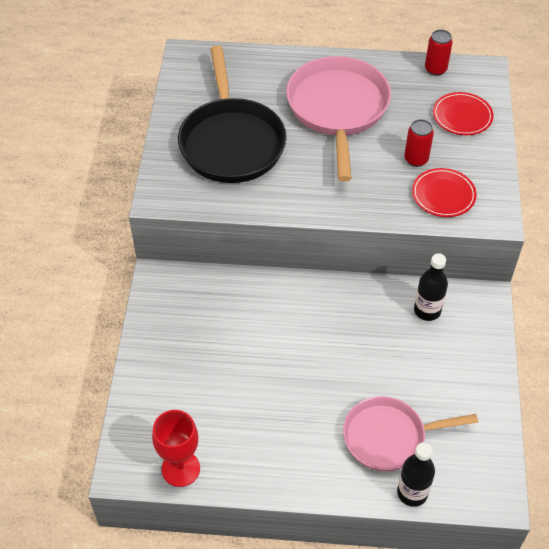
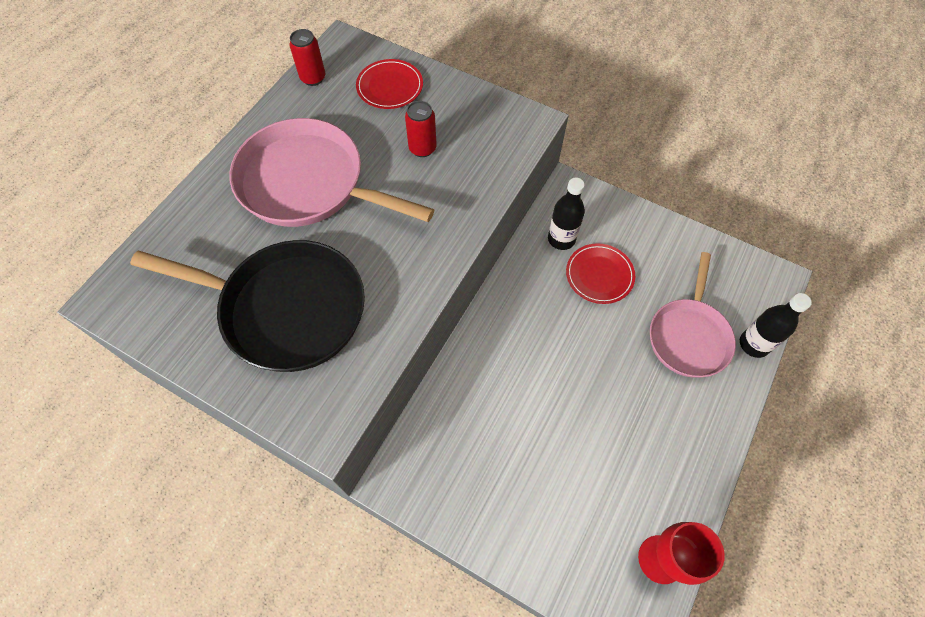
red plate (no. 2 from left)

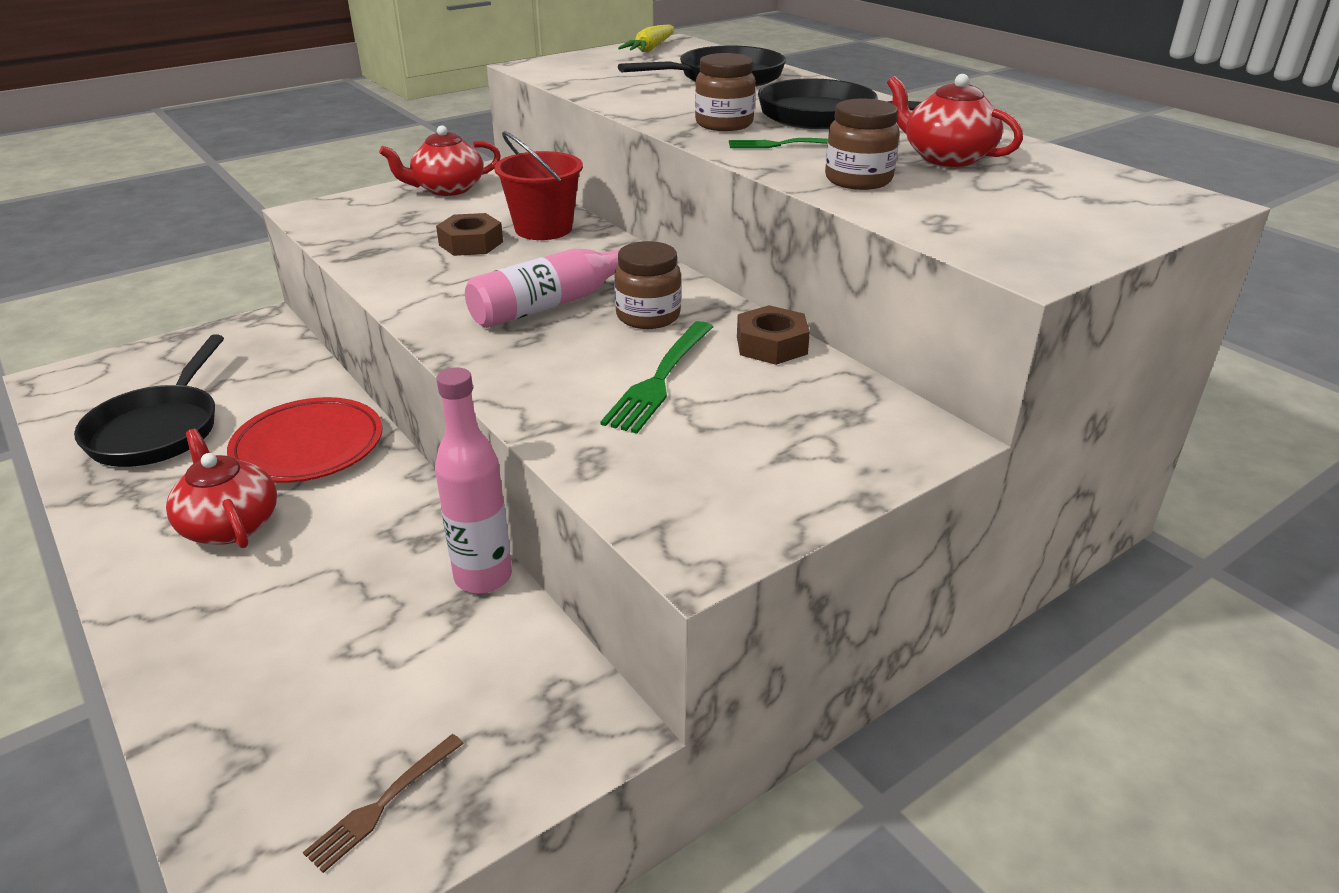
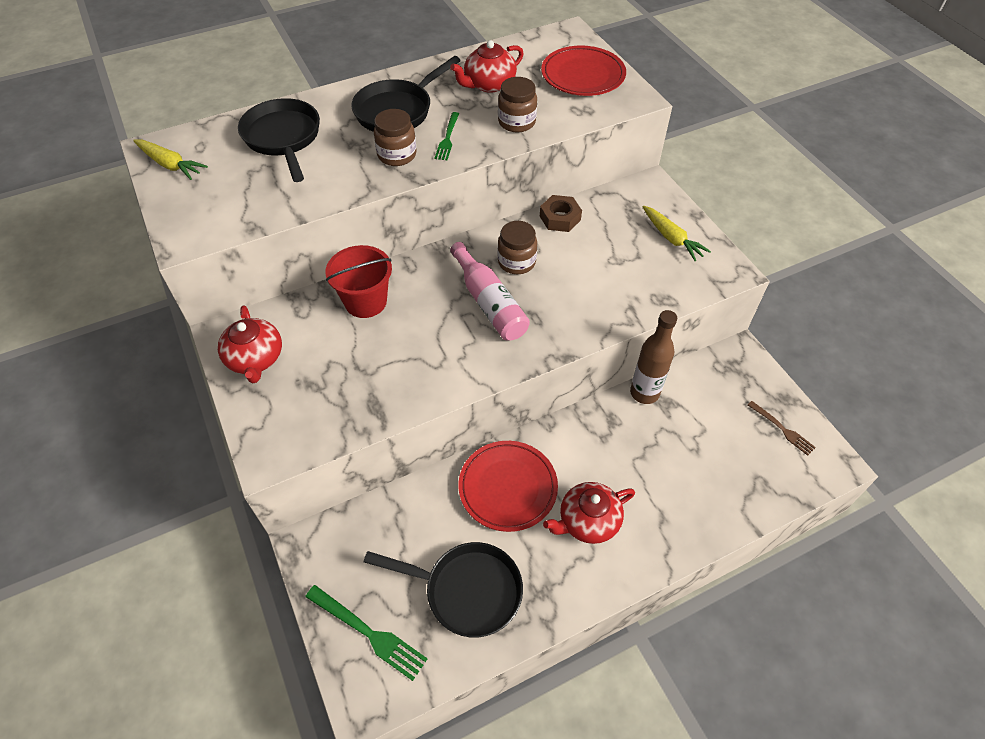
green fork (no. 1 from left)
red plate (no. 2 from left)
brown bottle
yellow carrot (no. 2 from left)
brown nut (no. 1 from left in the first image)

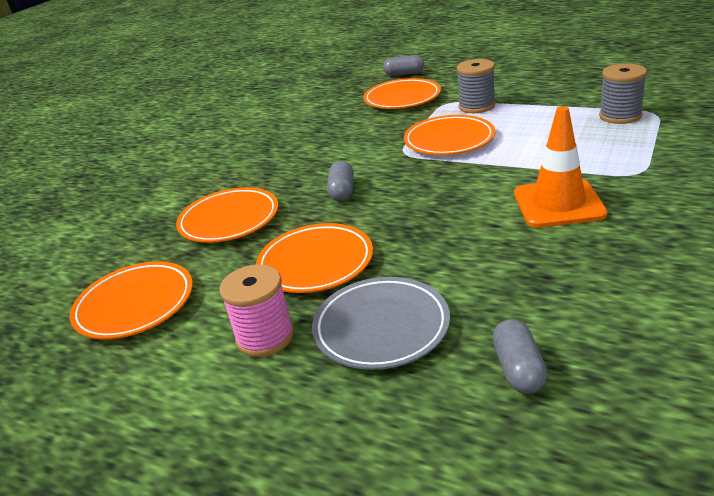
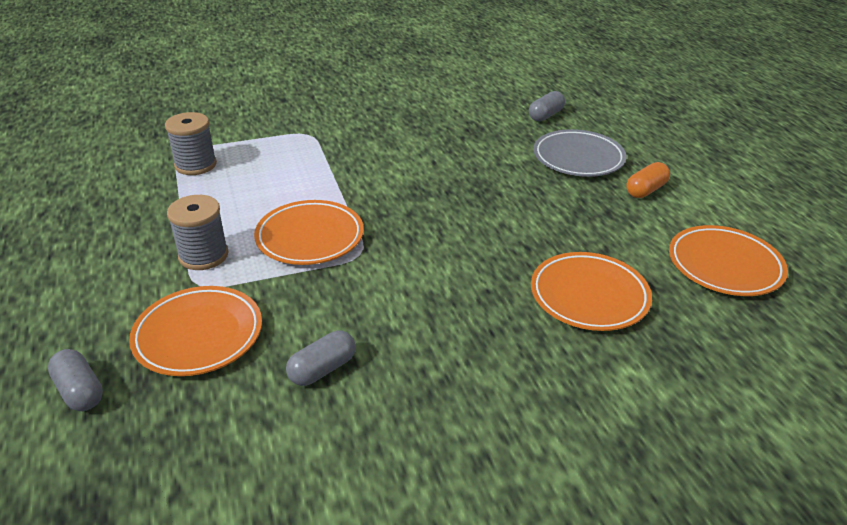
grey capsule (no. 2 from left)
orange capsule
orange plate (no. 3 from left in the first image)
orange traffic cone

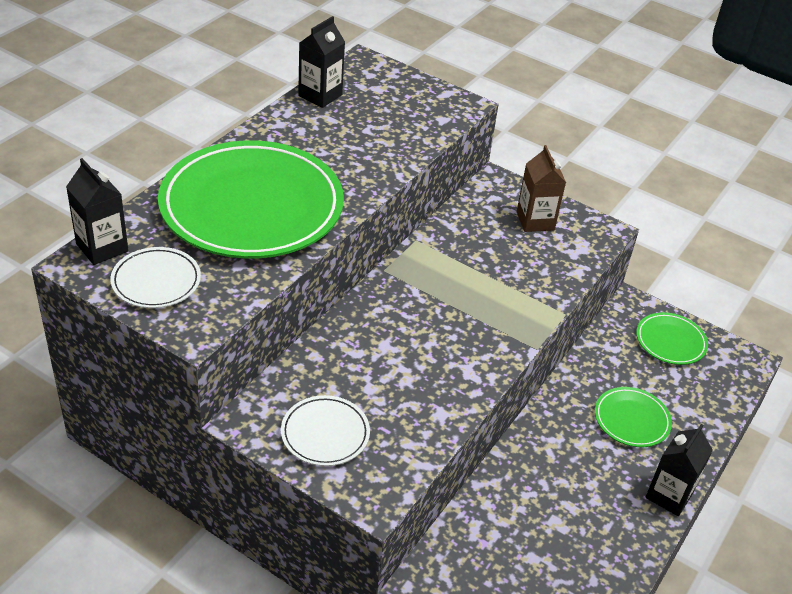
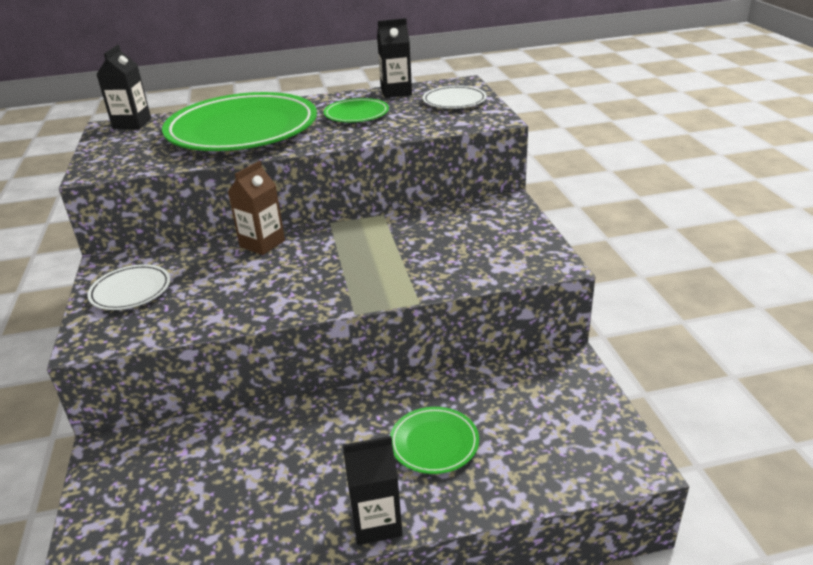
brown carton
green plate (no. 2 from left)
white plate (no. 2 from left)

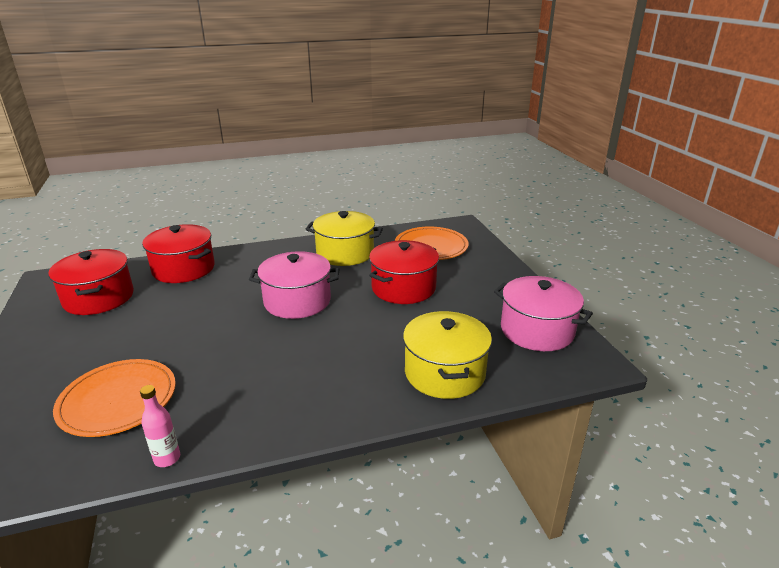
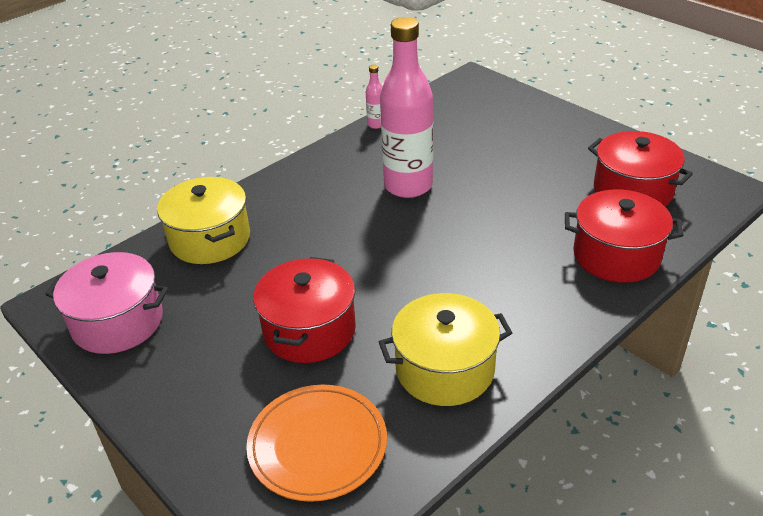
pink bottle (no. 2 from left)
orange plate (no. 1 from left in the first image)
pink pot (no. 1 from left in the first image)

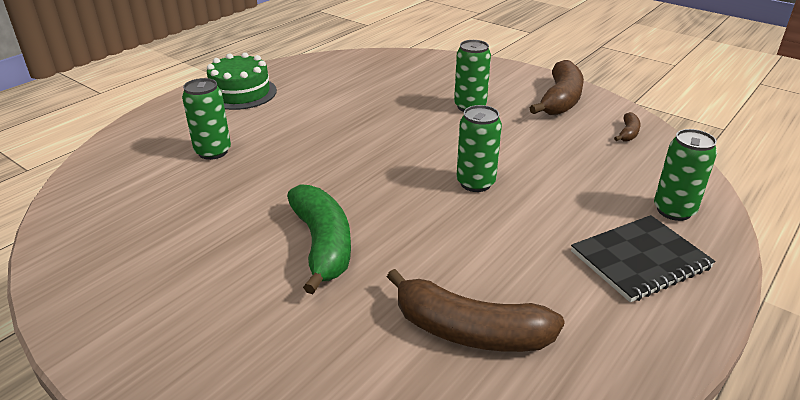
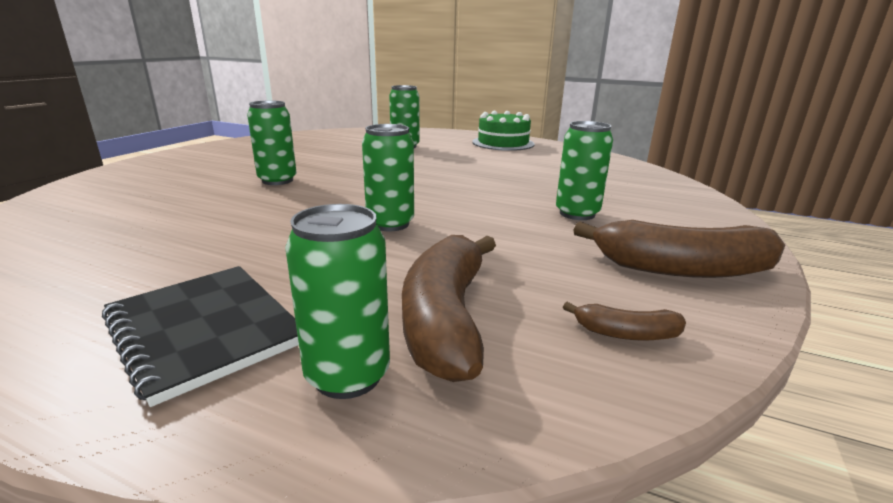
green can (no. 1 from left)
brown banana (no. 1 from left)

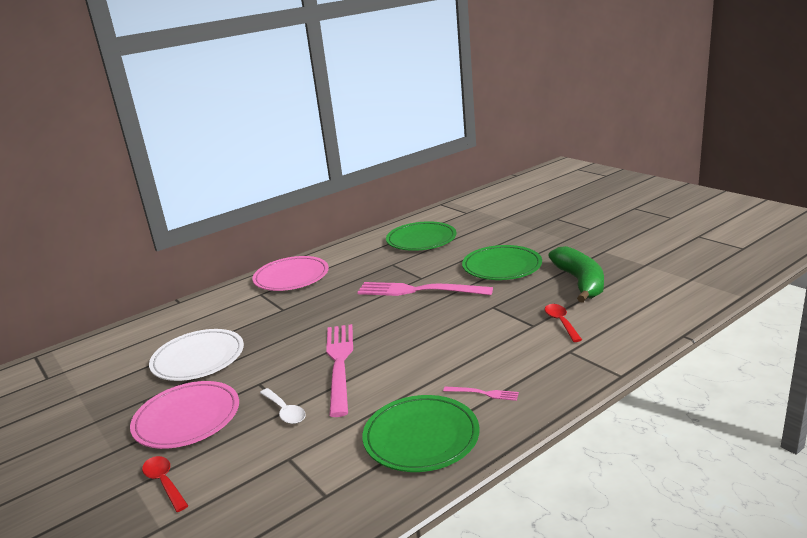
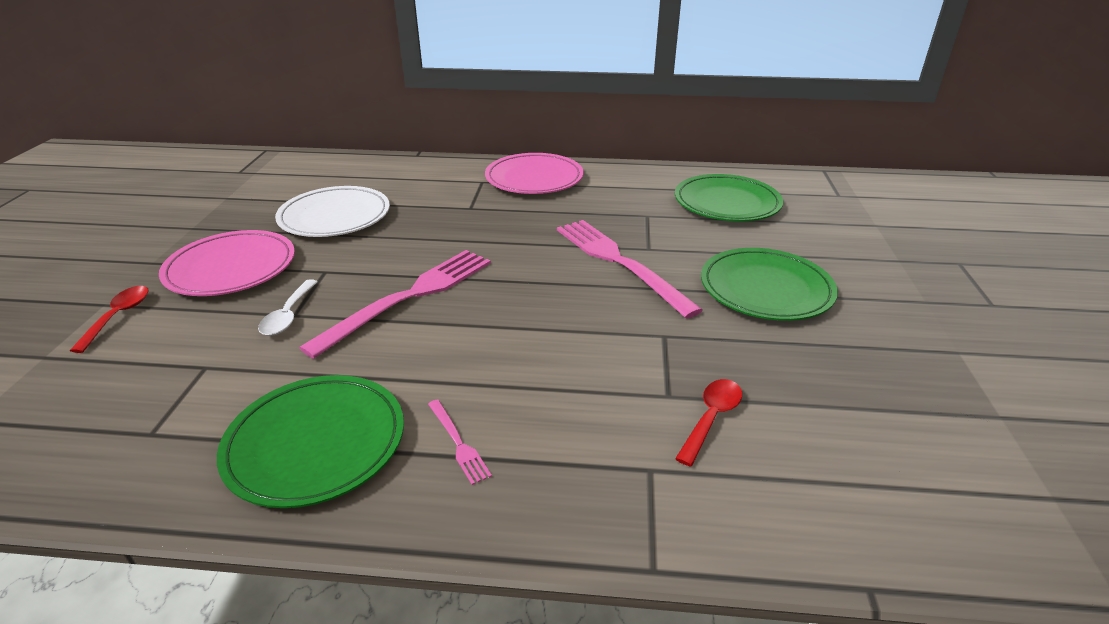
green banana

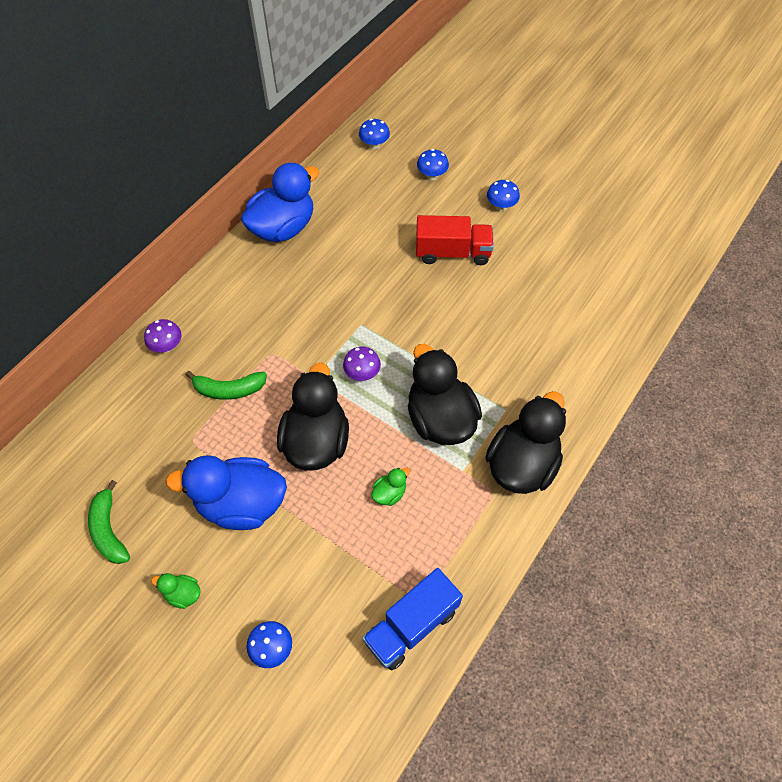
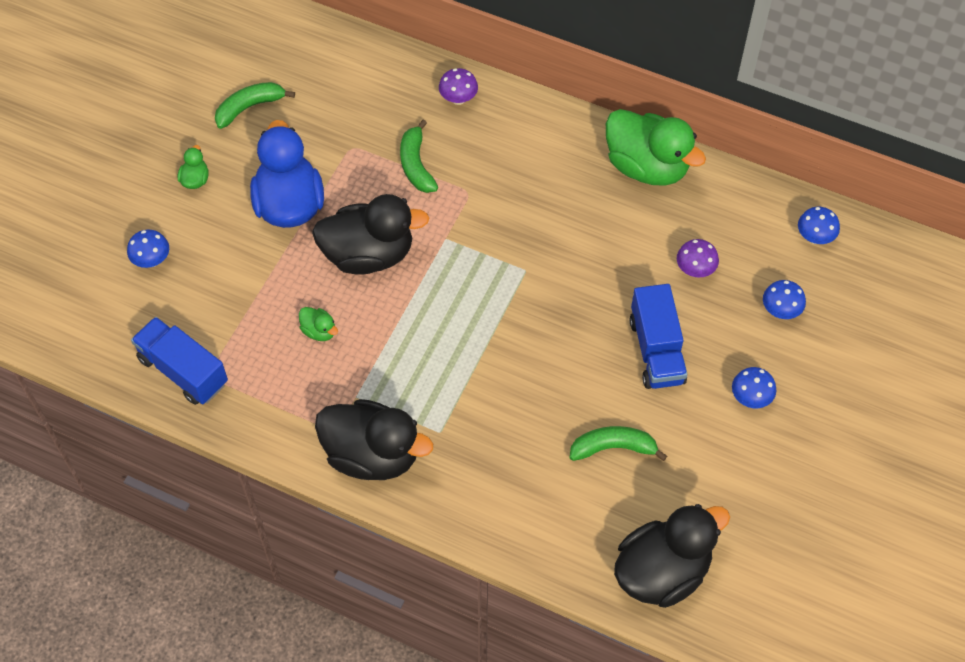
green banana (no. 3 from left)
green duck (no. 3 from left)
black duck (no. 3 from left)
blue truck (no. 2 from left)
purple mushroom (no. 2 from left)

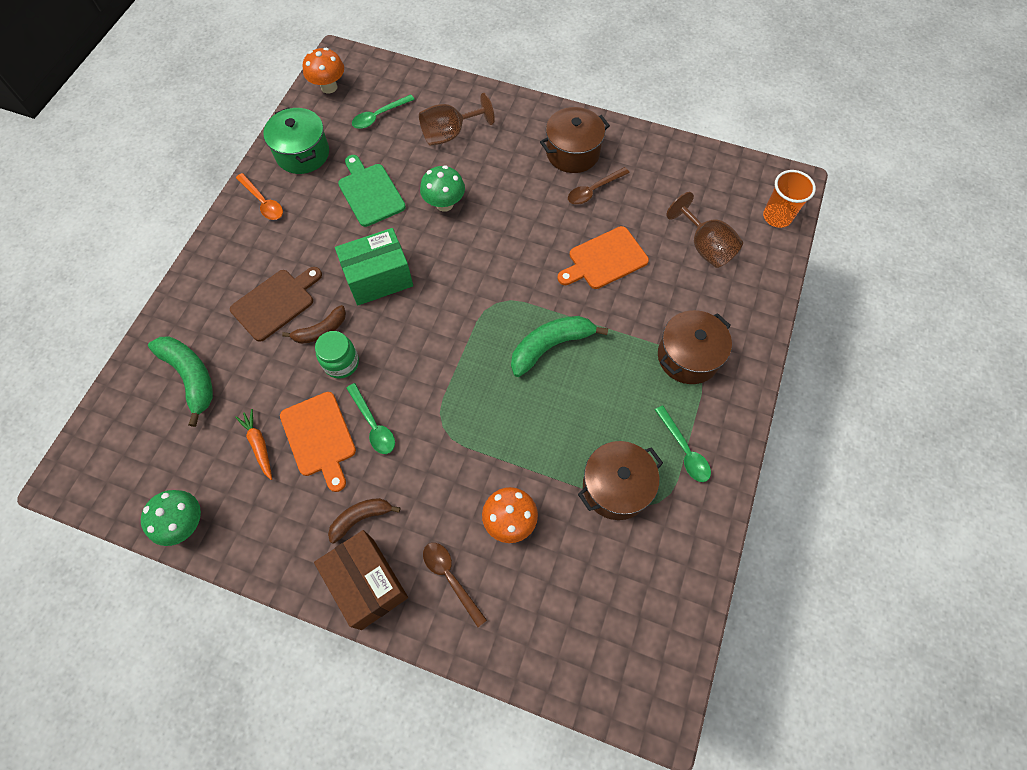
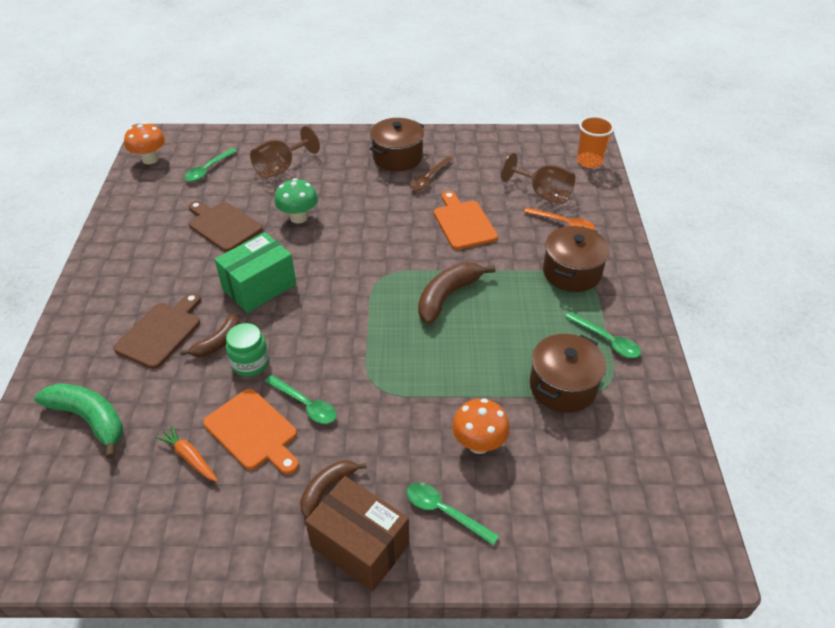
brown cutting board (no. 2 from left)
green spoon (no. 3 from left)
brown banana (no. 3 from left)
orange cutting board (no. 2 from left)
orange spoon
green mushroom (no. 1 from left in the first image)
green pot

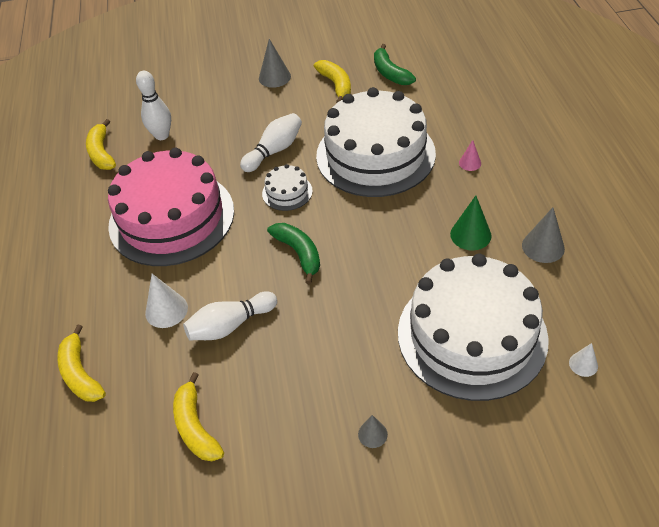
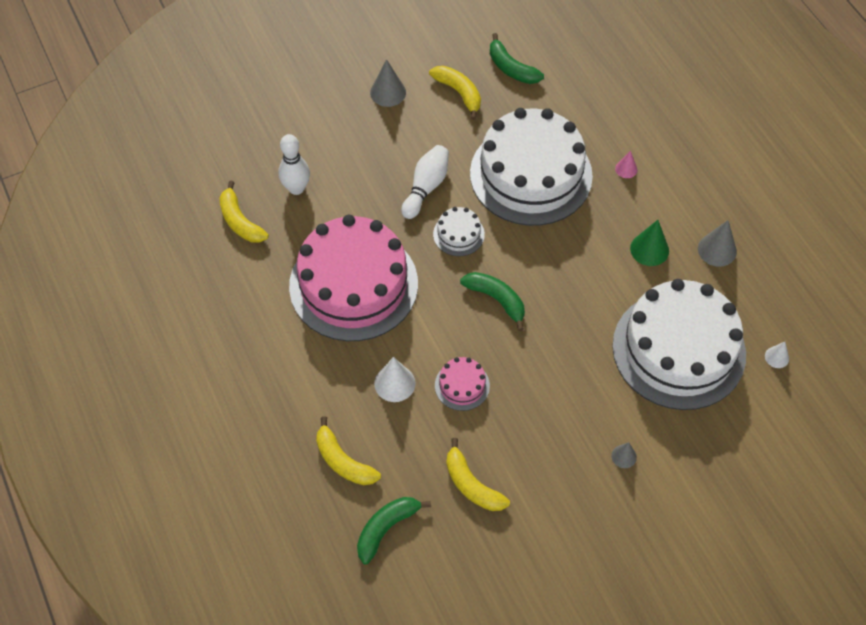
green banana (no. 1 from left)
pink cake (no. 2 from left)

